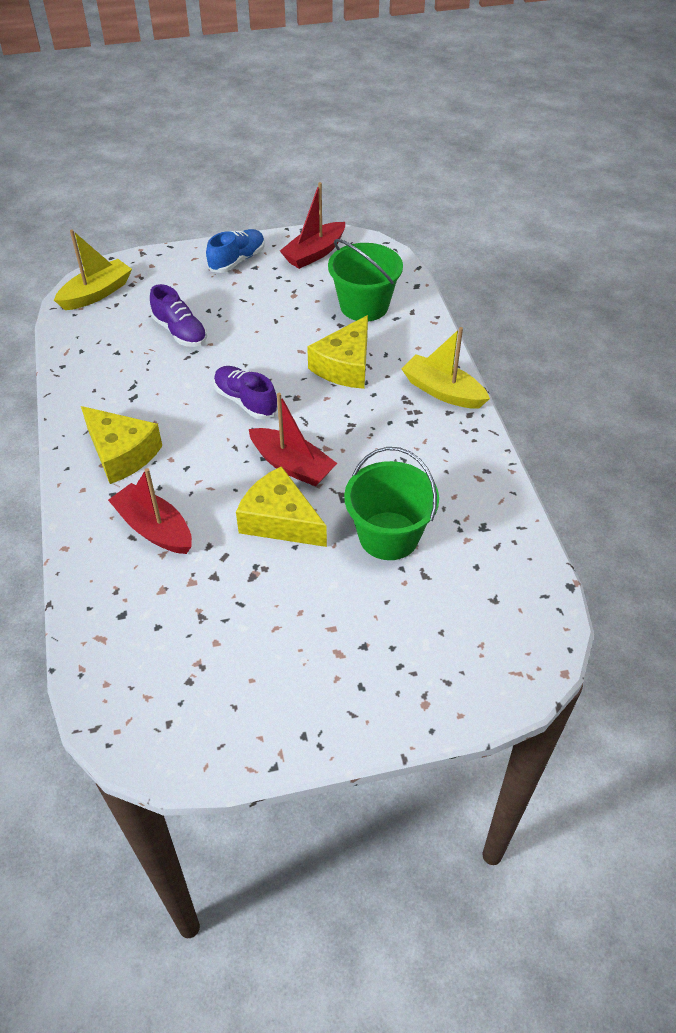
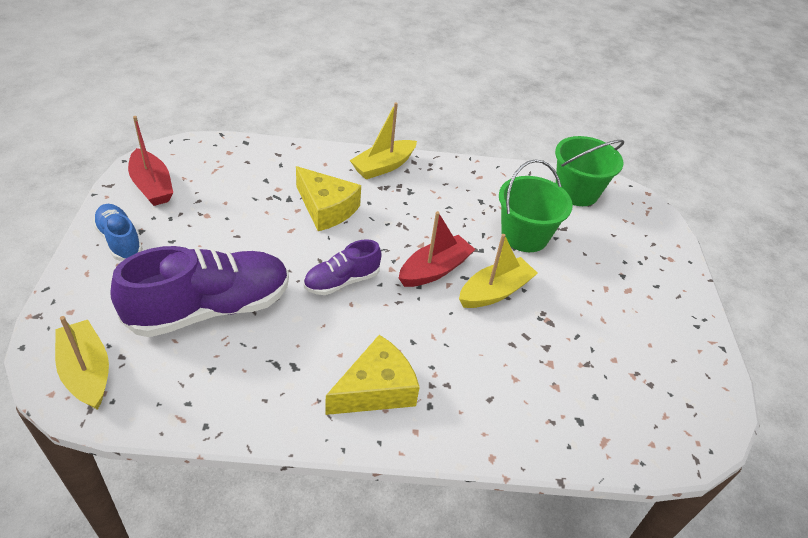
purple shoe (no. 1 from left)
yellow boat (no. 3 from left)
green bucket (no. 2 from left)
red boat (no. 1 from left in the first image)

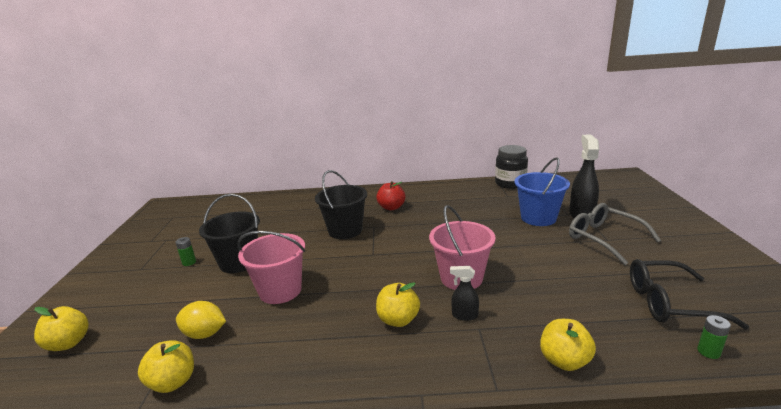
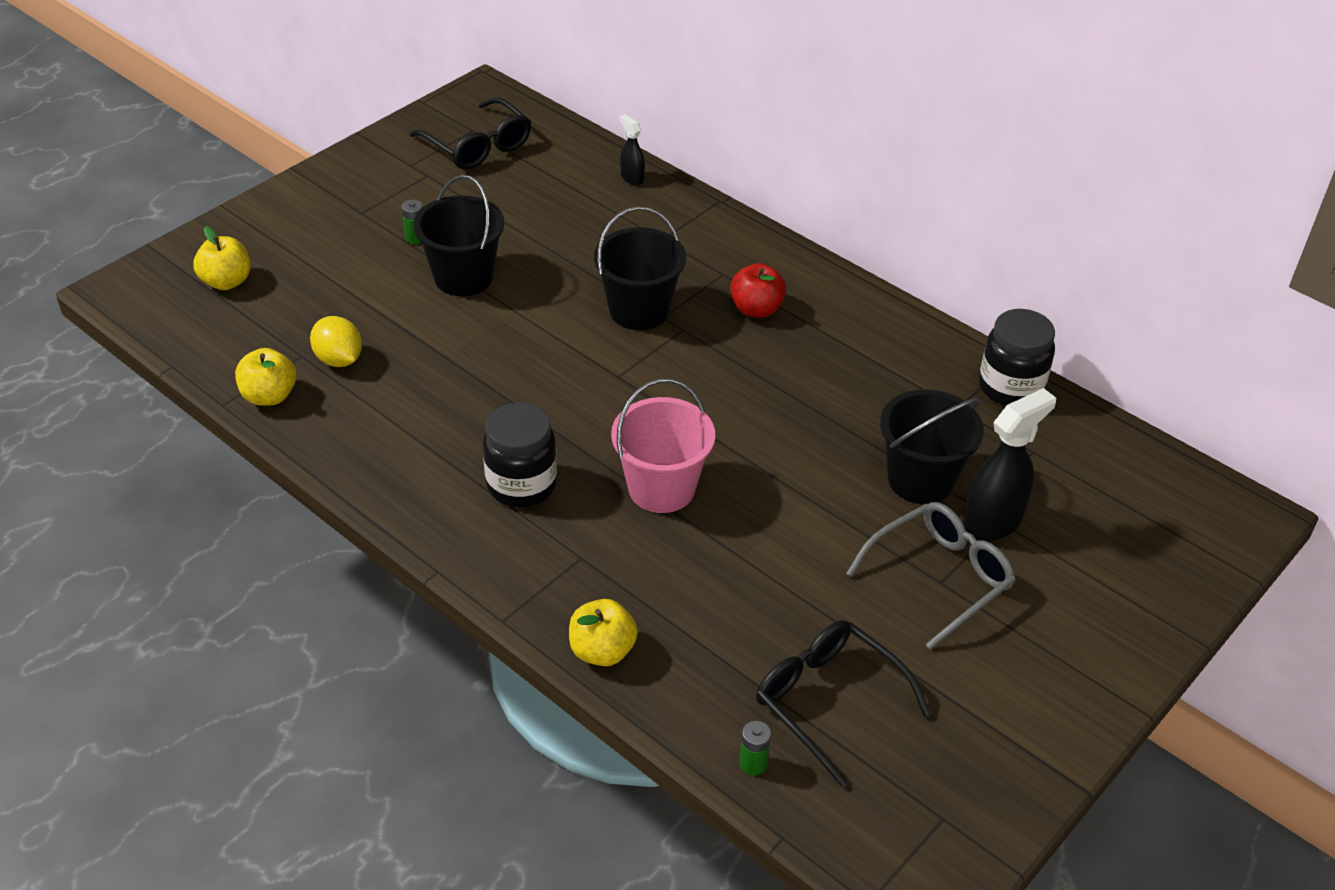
black glasses (no. 1 from left)
black jar (no. 1 from left)
black spray bottle (no. 1 from left)
grey glasses
black bucket (no. 3 from left)
pink bucket (no. 1 from left in the first image)

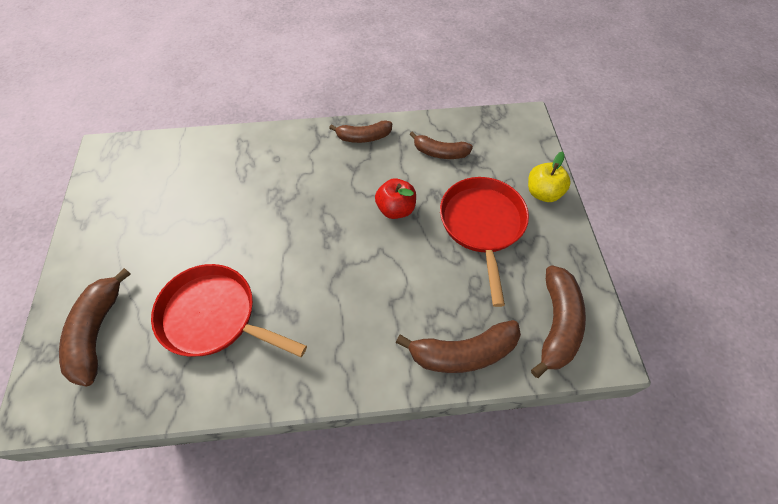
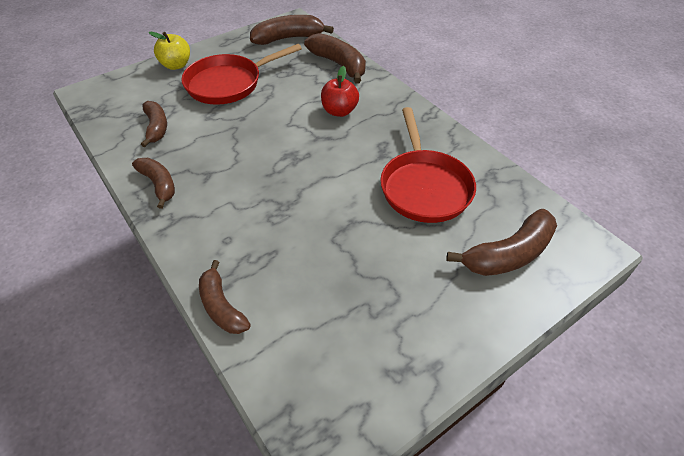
brown banana (no. 3 from left)
red apple

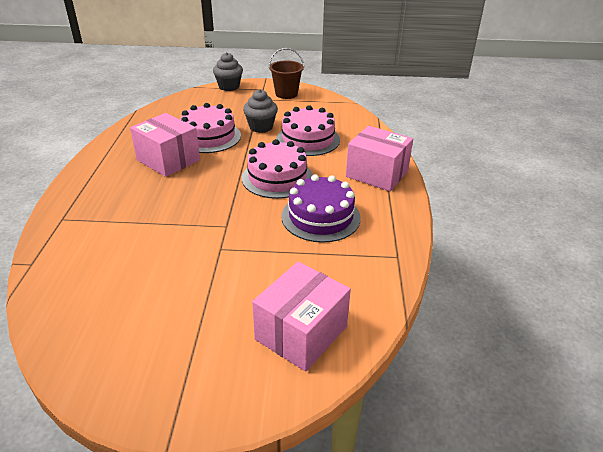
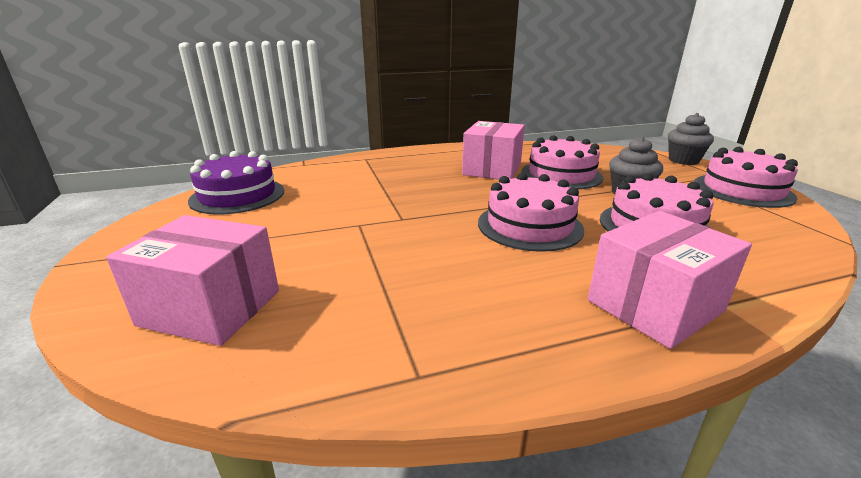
purple cake
pink box (no. 3 from left)
pink cake (no. 4 from left)

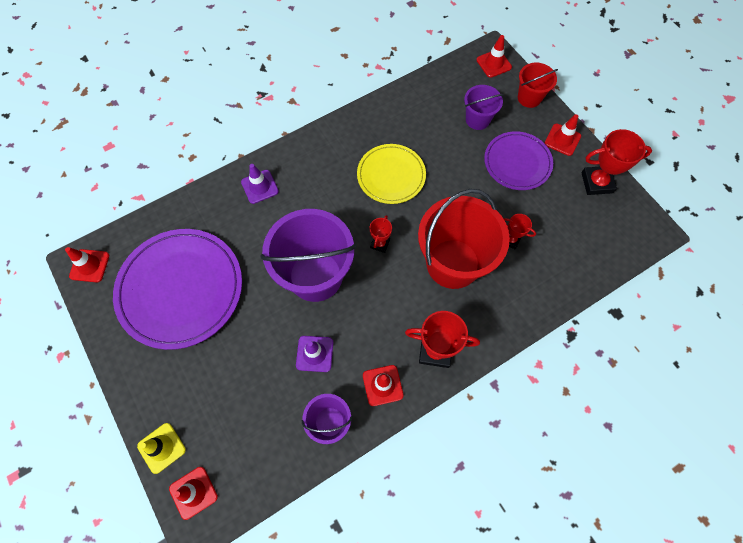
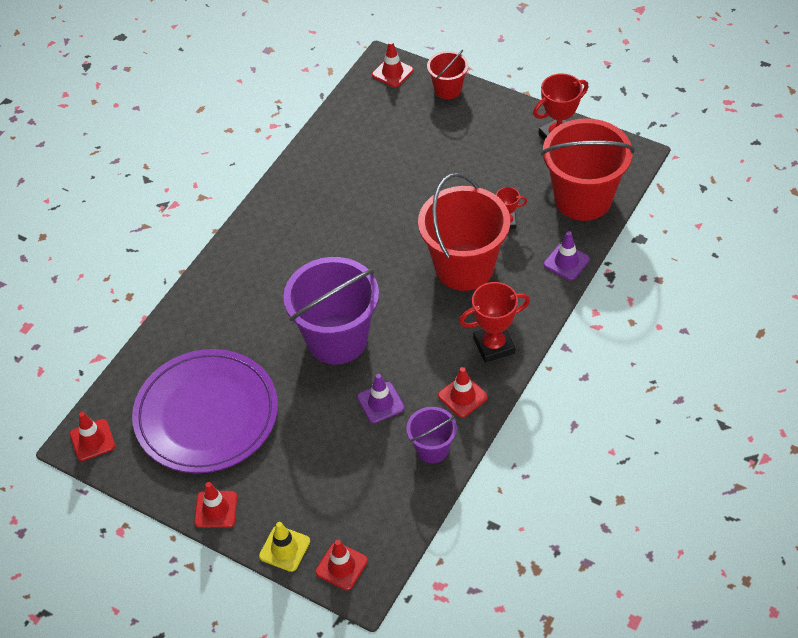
red traffic cone (no. 2 from left)
red bucket (no. 3 from left)
purple traffic cone (no. 2 from left)
yellow plate
red trophy (no. 1 from left in the first image)
purple bucket (no. 3 from left in the first image)
purple plate (no. 2 from left in the first image)

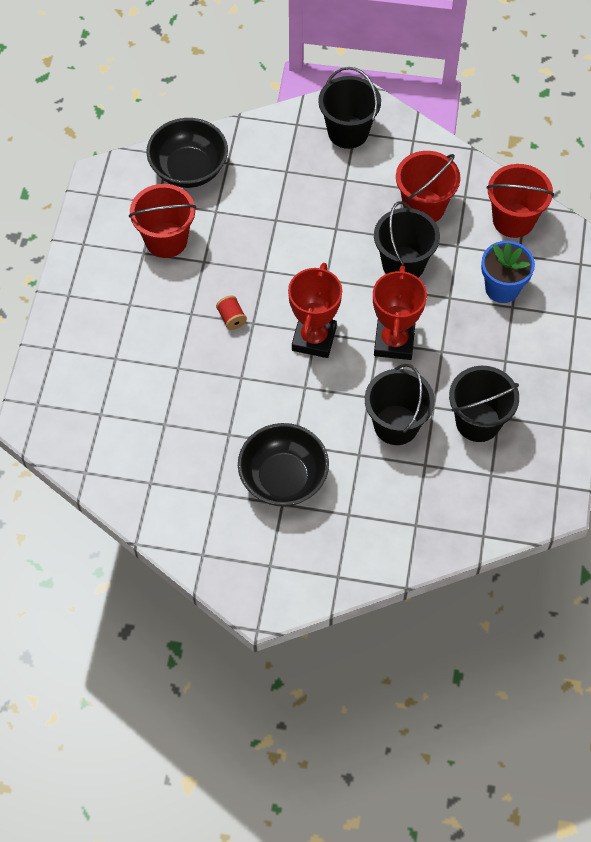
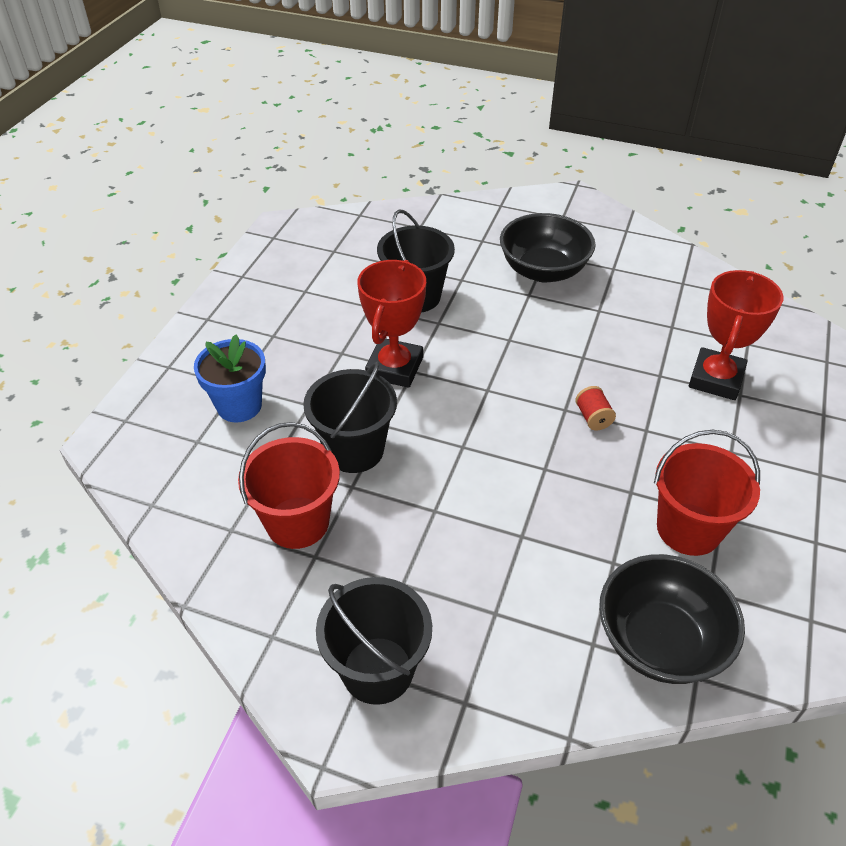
red trophy (no. 2 from left)
black bucket (no. 4 from left in the first image)
red bucket (no. 3 from left in the first image)

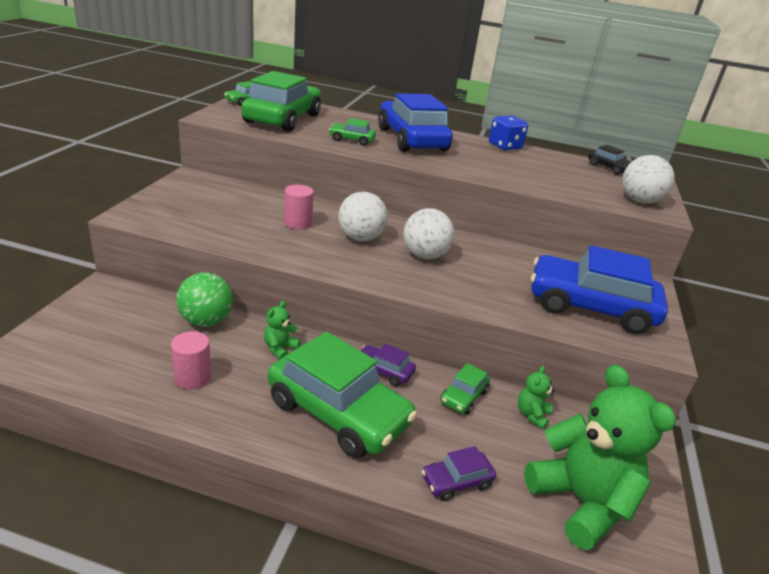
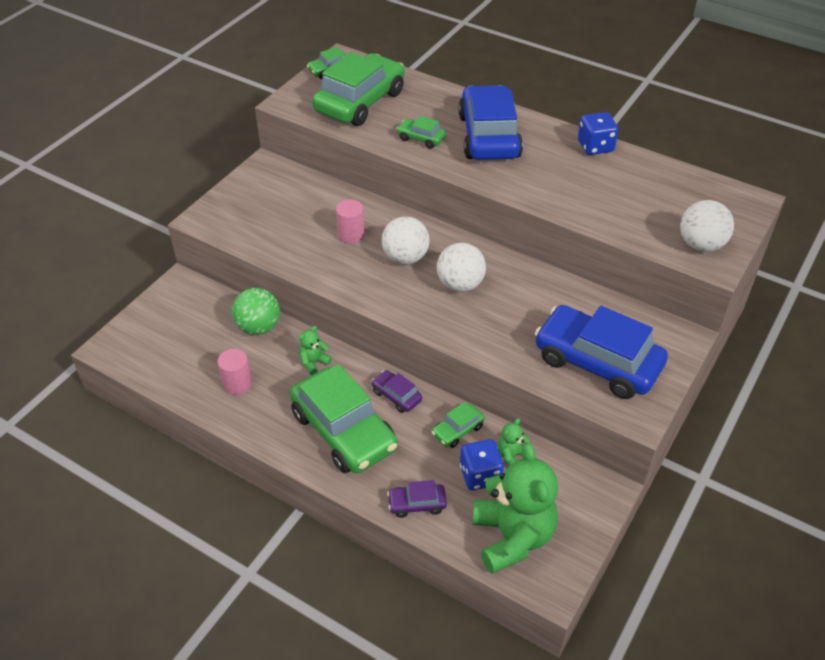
blue dice (no. 1 from left)
black car

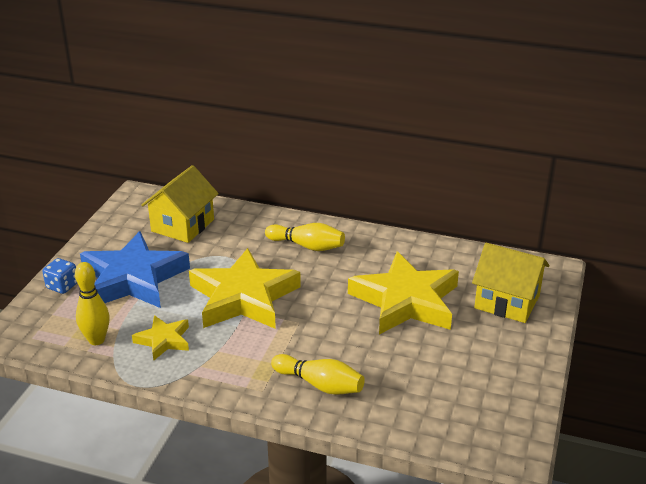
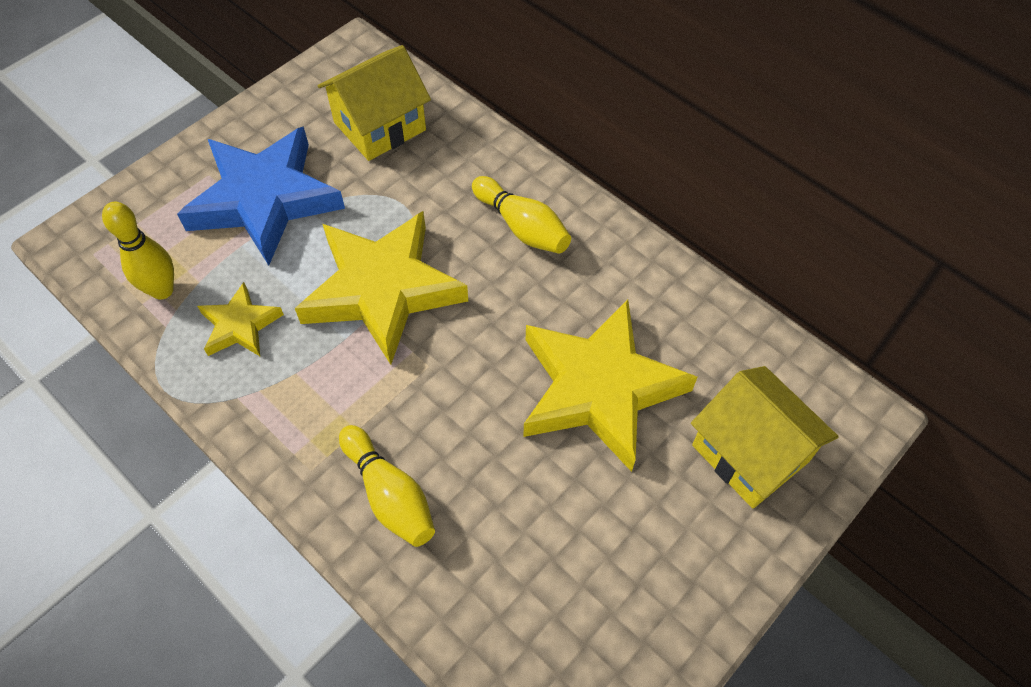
blue dice

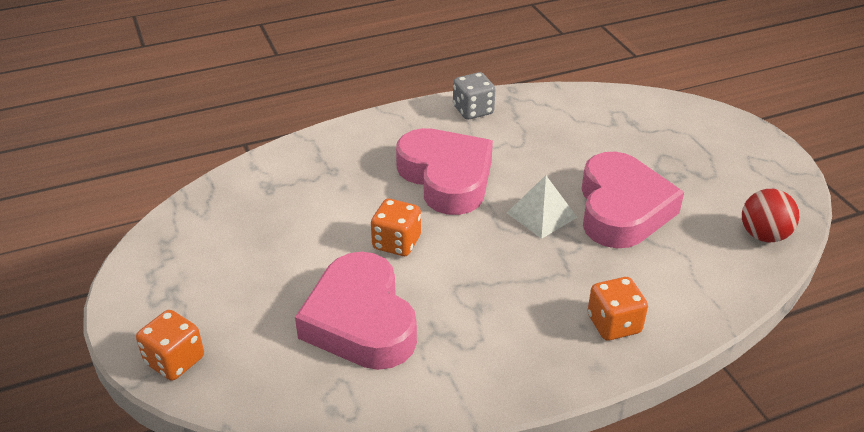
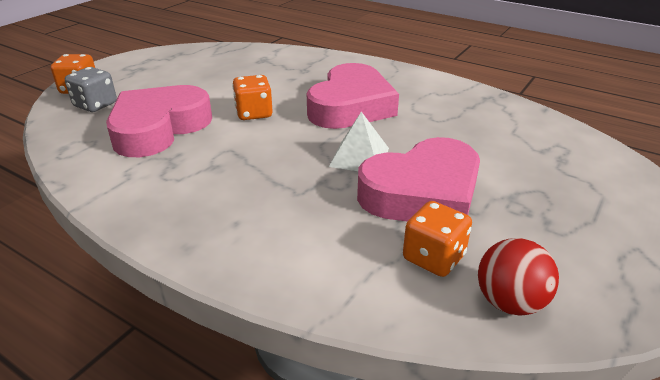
grey dice
orange dice (no. 3 from left)

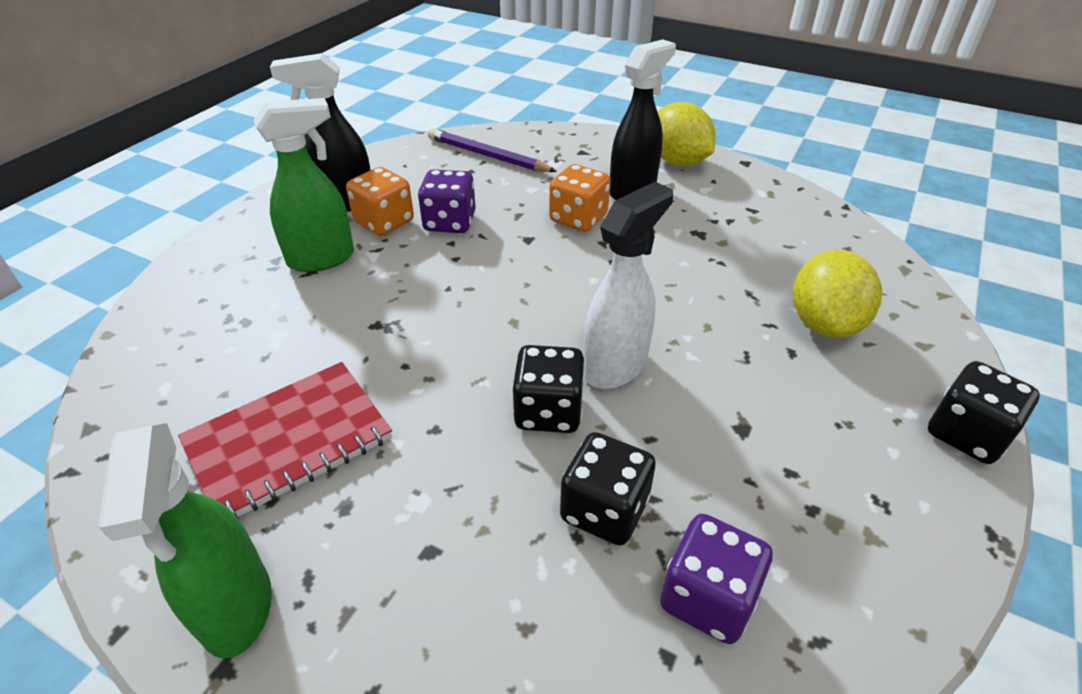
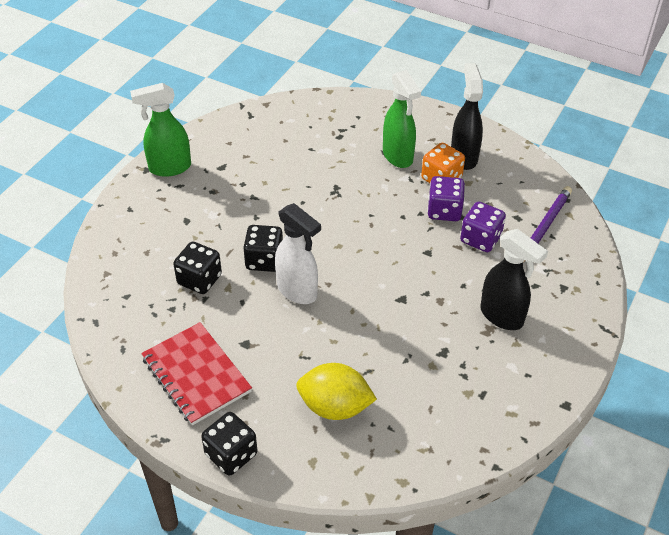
red notebook
purple dice (no. 2 from left)
orange dice (no. 2 from left in the first image)
yellow lemon (no. 1 from left in the first image)

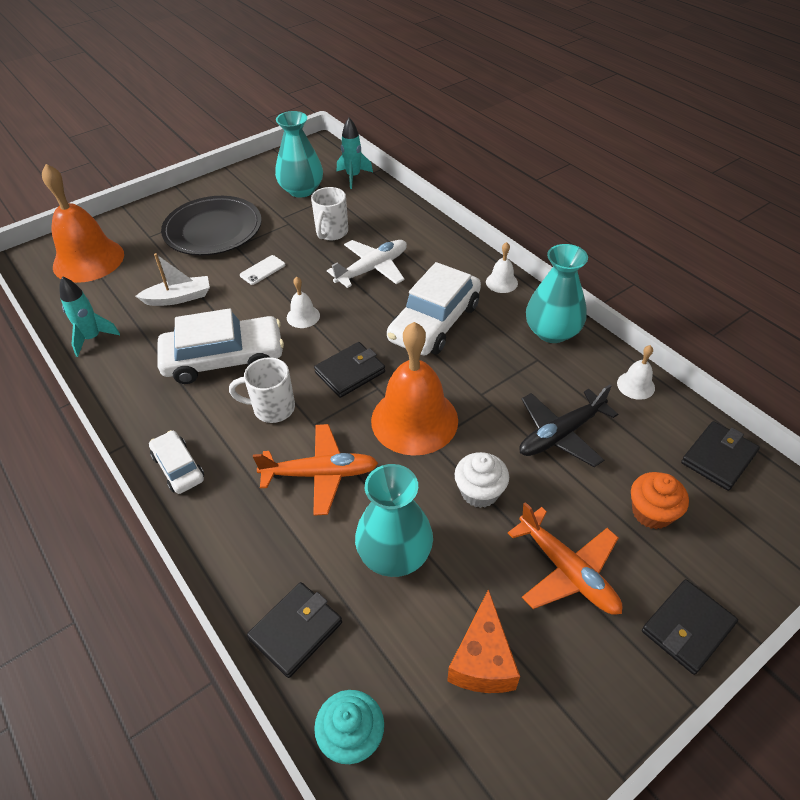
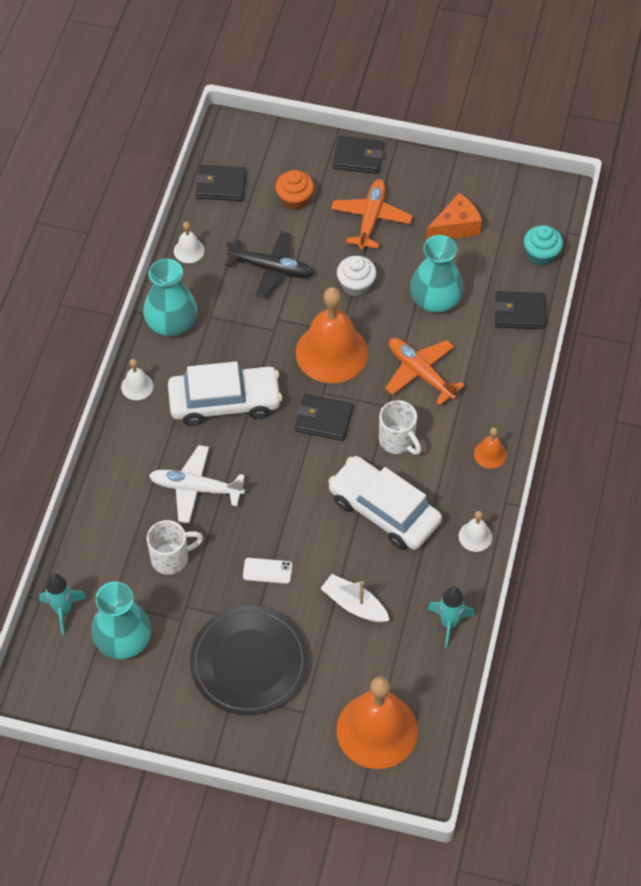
white bell (no. 3 from left)
orange bell (no. 3 from left)

